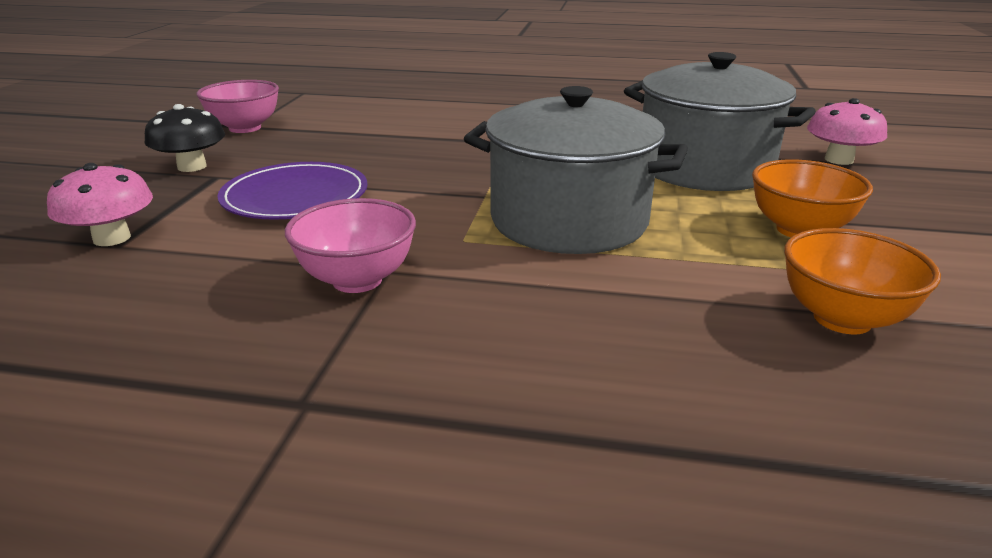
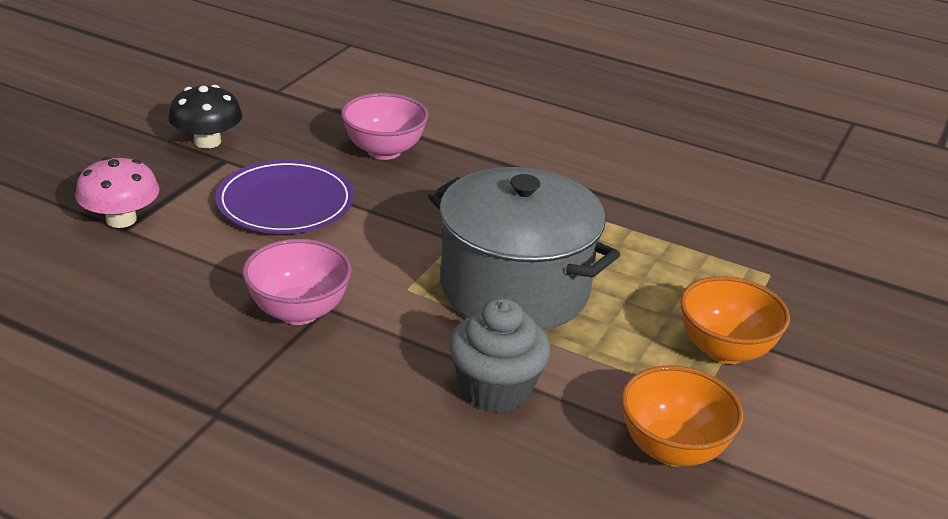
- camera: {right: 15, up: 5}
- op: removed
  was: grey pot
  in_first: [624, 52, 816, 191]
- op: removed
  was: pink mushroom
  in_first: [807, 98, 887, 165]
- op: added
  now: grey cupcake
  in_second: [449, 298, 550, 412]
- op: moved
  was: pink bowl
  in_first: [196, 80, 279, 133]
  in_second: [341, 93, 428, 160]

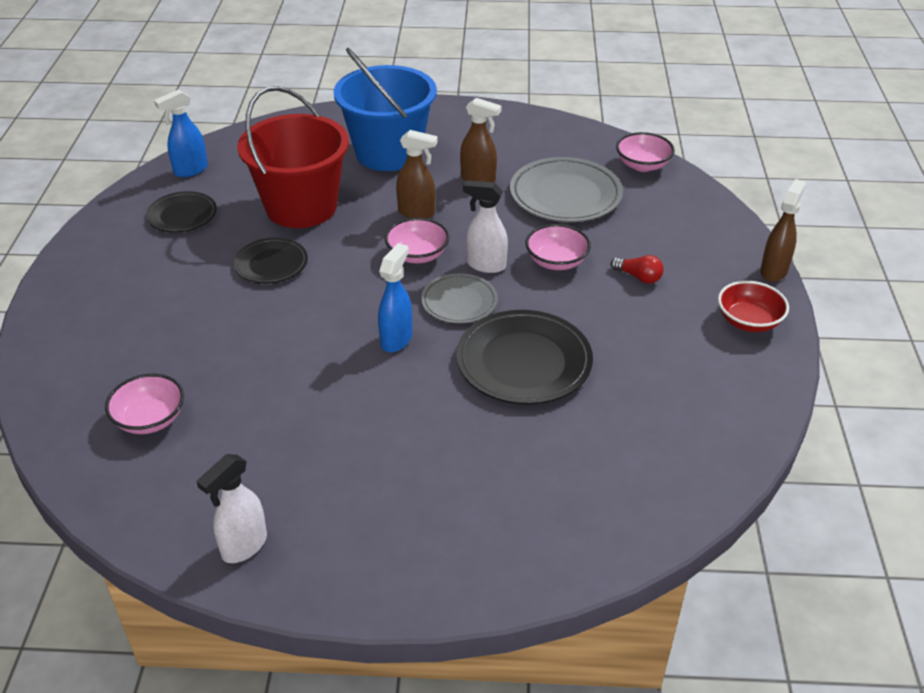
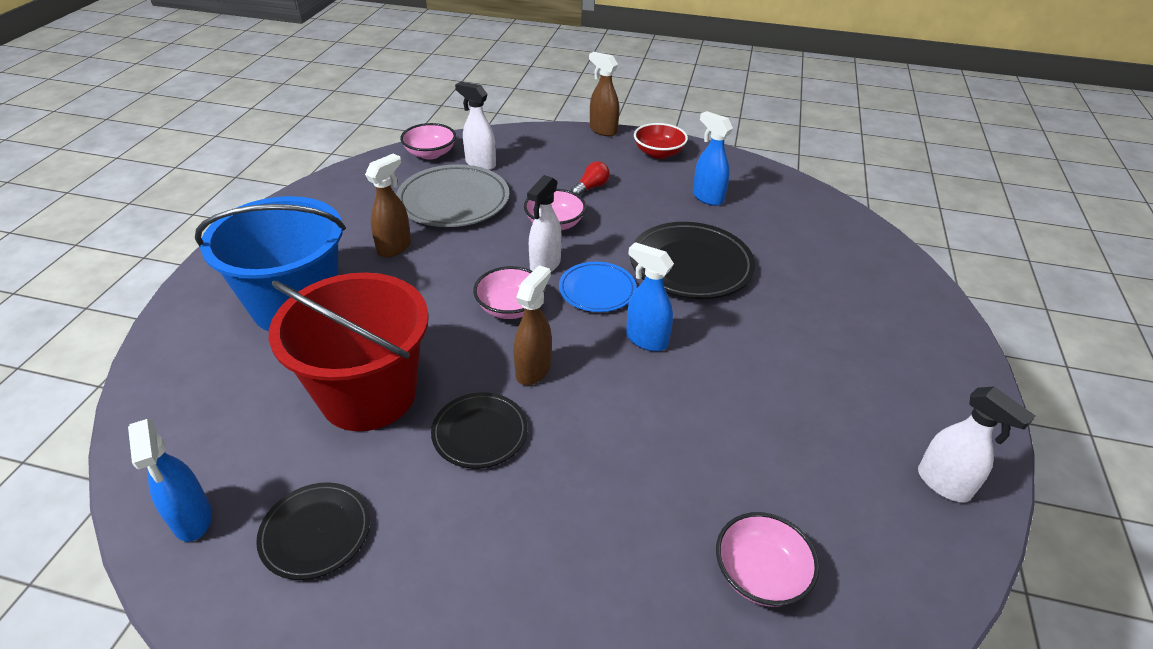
- camera: {right: -80, up: 0}
- op: added
  now: white spray bottle
  in_second: [455, 82, 496, 170]
- op: added
  now: blue spray bottle
  in_second: [693, 111, 733, 206]
- op: moved
  was: brown spray bottle
  in_first: [396, 130, 438, 219]
  in_second: [514, 265, 552, 385]
- op: recoloured
  was: grey plate
  now: blue plate
  in_first: [421, 273, 498, 323]
  in_second: [559, 262, 637, 312]

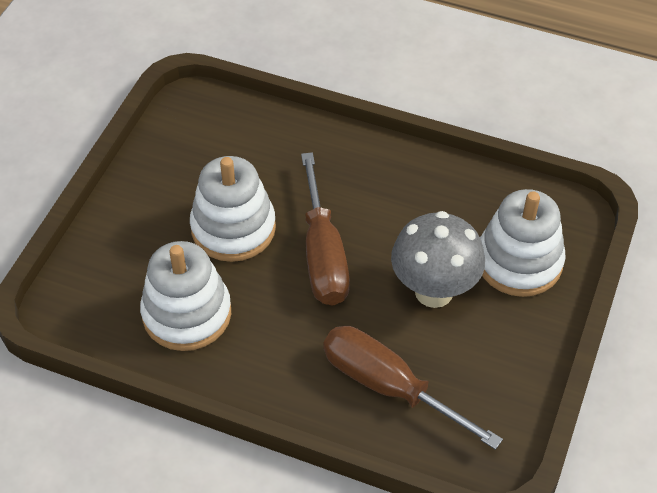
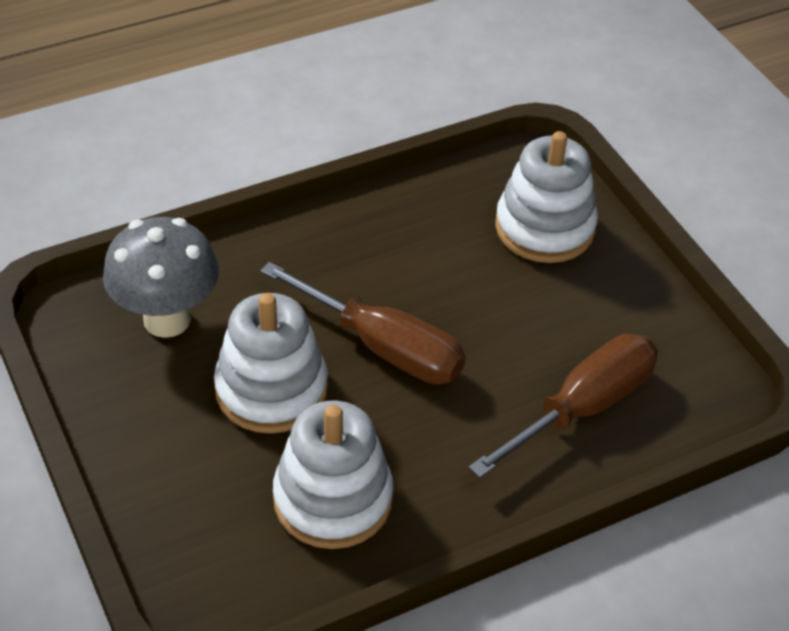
- camera: {right: -50, up: -5}
- op: moved
  was: grey mushroom
  in_first: [391, 211, 485, 308]
  in_second: [103, 217, 219, 338]
- op: turned
  was: brown screwdriver
  in_first: [323, 326, 503, 450]
  in_second: [469, 334, 658, 478]
  clockwise: 150

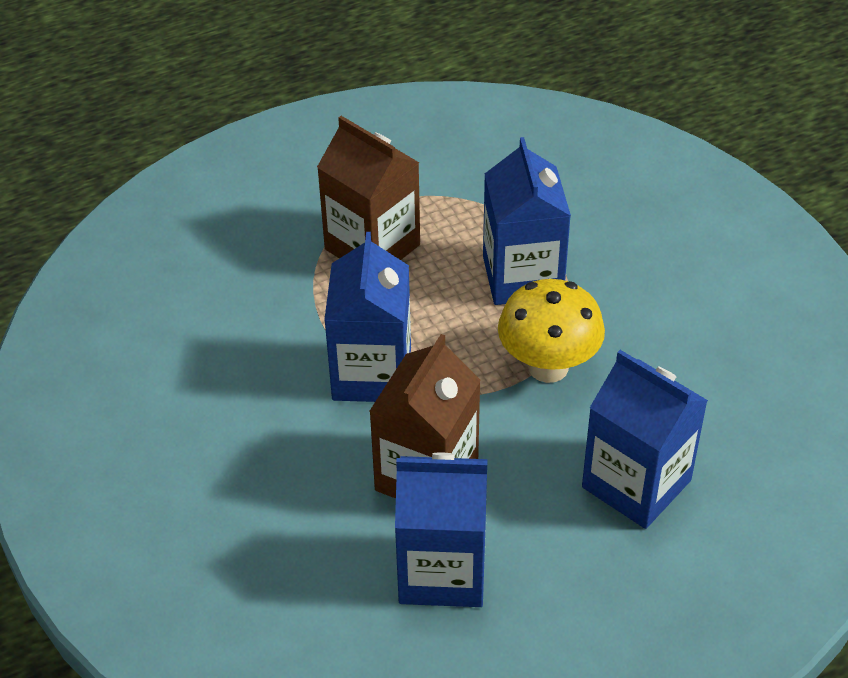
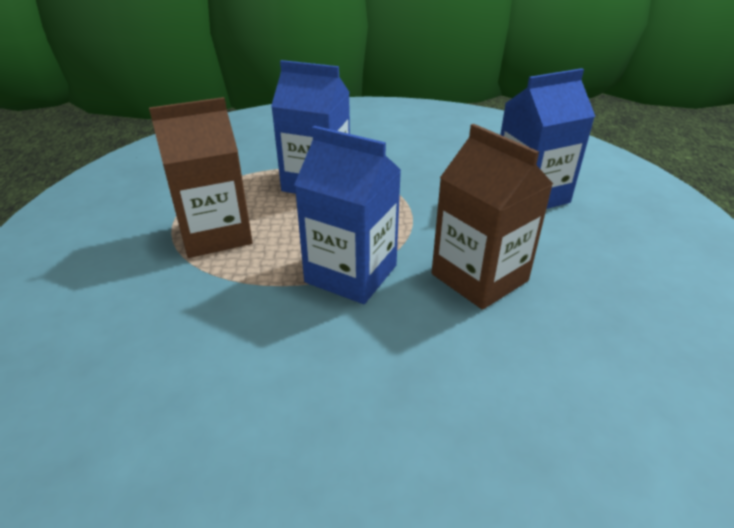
- camera: {right: -65, up: -10}
- op: removed
  was: blue carton
  in_first: [395, 453, 488, 607]
- op: removed
  was: yellow mushroom
  in_first: [498, 279, 605, 383]

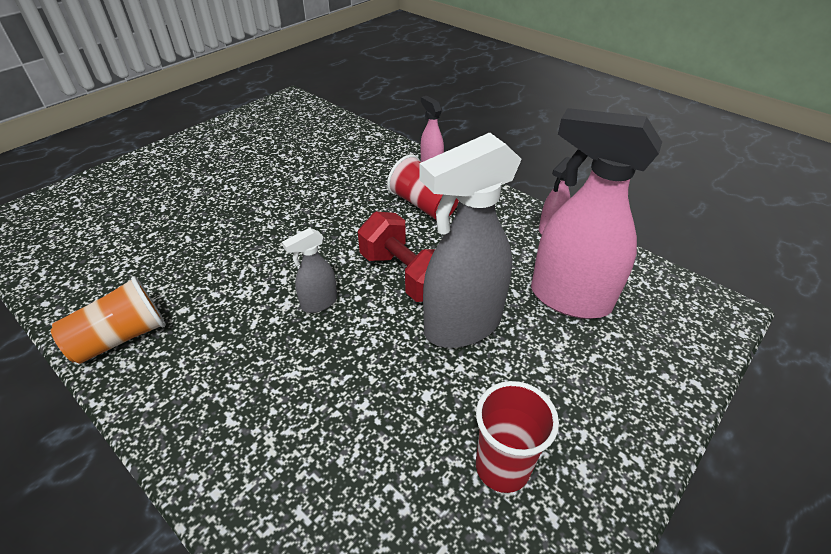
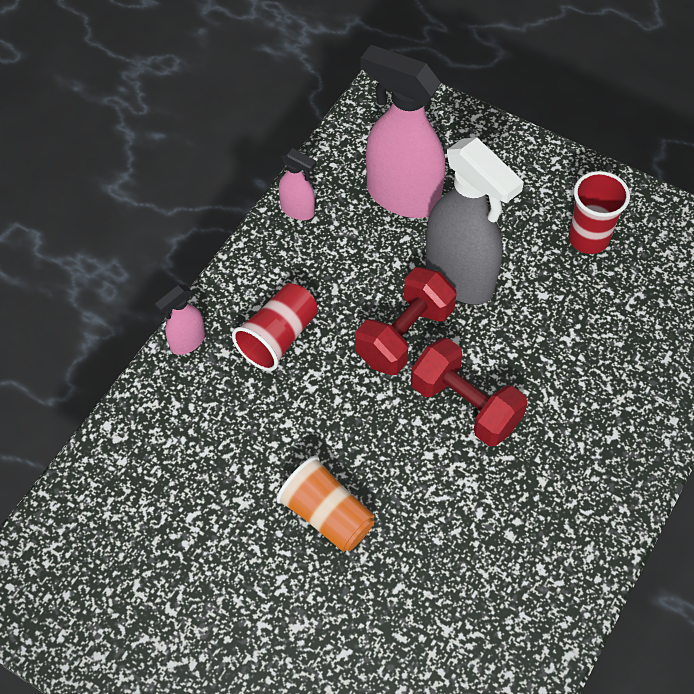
- camera: {right: -100, up: 15}
- op: moved
  was: orange cup
  in_first: [51, 276, 166, 364]
  in_second: [276, 456, 375, 552]
- op: replaced
  was: grey spray bottle
  now: red dumbbell
  in_first: [282, 228, 337, 313]
  in_second: [411, 338, 528, 446]
- op: turned
  was: pink spray bottle
  in_first: [531, 108, 662, 319]
  in_second: [360, 45, 445, 218]
  clockwise: 105

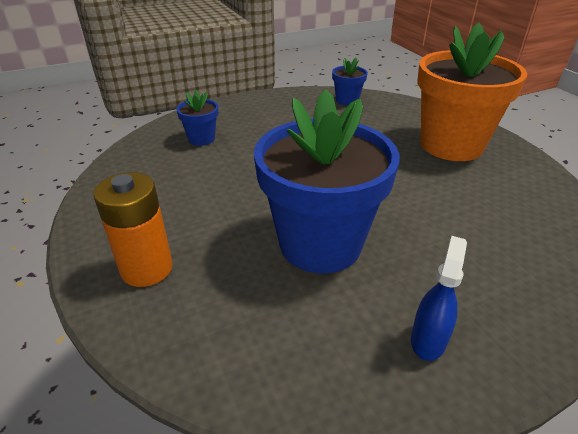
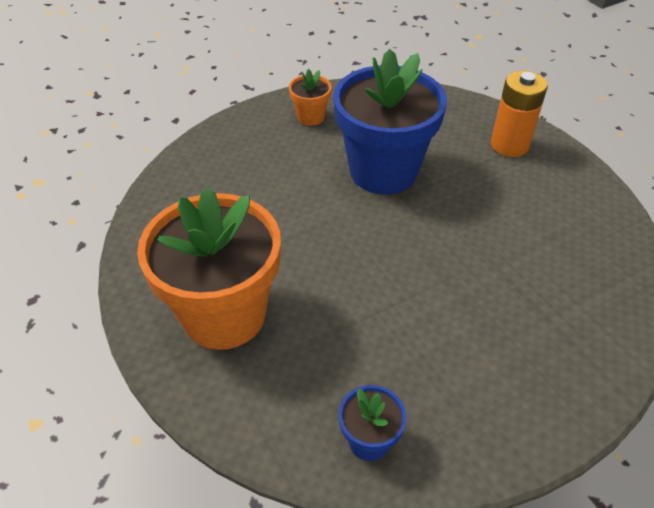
- camera: {right: 175, up: 10}
- op: removed
  was: blue flower pot
  in_first: [176, 90, 218, 146]
- op: replaced
  was: blue spray bottle
  now: orange flower pot
  in_first: [411, 236, 467, 361]
  in_second: [289, 69, 332, 126]

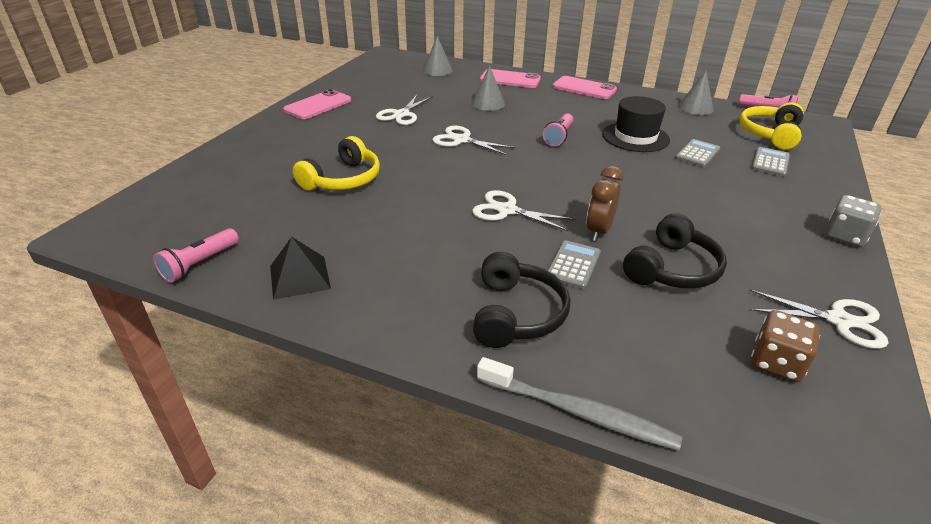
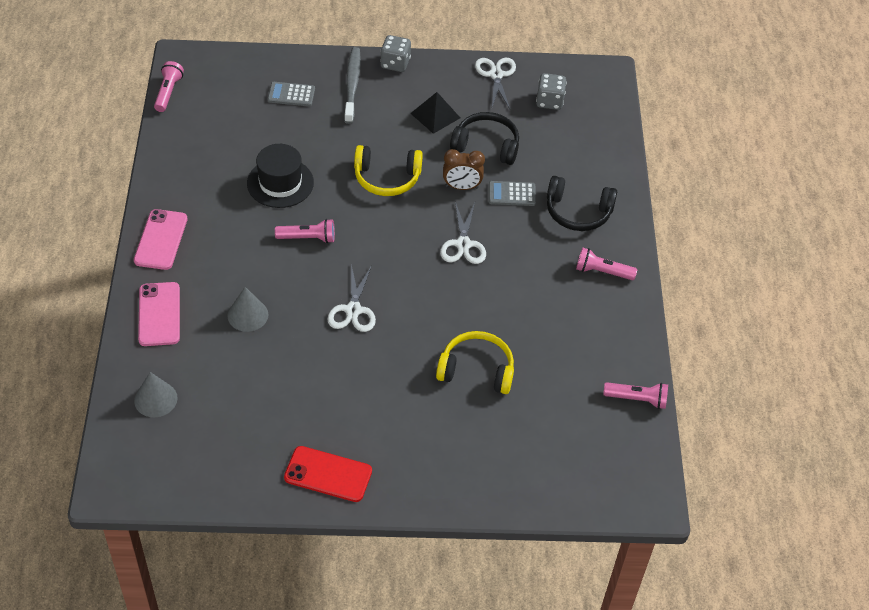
- camera: {right: -115, up: 15}
- op: removed
  was: white scissors
  in_first: [376, 95, 433, 125]
- op: removed
  was: grey calculator
  in_first: [675, 139, 721, 167]
- op: removed
  was: grey cone
  in_first: [678, 70, 714, 115]
- op: added
  now: pink flashlight
  in_second: [576, 248, 637, 280]
- op: moved
  was: black pyramid
  in_first: [270, 237, 331, 300]
  in_second: [410, 92, 460, 134]
- op: moved
  was: grey toothbrush
  in_first: [477, 357, 682, 451]
  in_second: [344, 47, 361, 124]
- op: moved
  was: yellow headphones
  in_first: [740, 102, 804, 150]
  in_second: [354, 145, 423, 196]
- op: recoloured
  was: pink phone
  now: red phone
  in_first: [283, 89, 351, 119]
  in_second: [284, 446, 372, 502]
- op: recoloured
  was: brown dice
  now: grey dice
  in_first: [751, 310, 820, 382]
  in_second: [536, 73, 567, 110]
- op: turned
  was: black headphones
  in_first: [473, 252, 570, 348]
  in_second: [547, 176, 617, 231]
  clockwise: -150

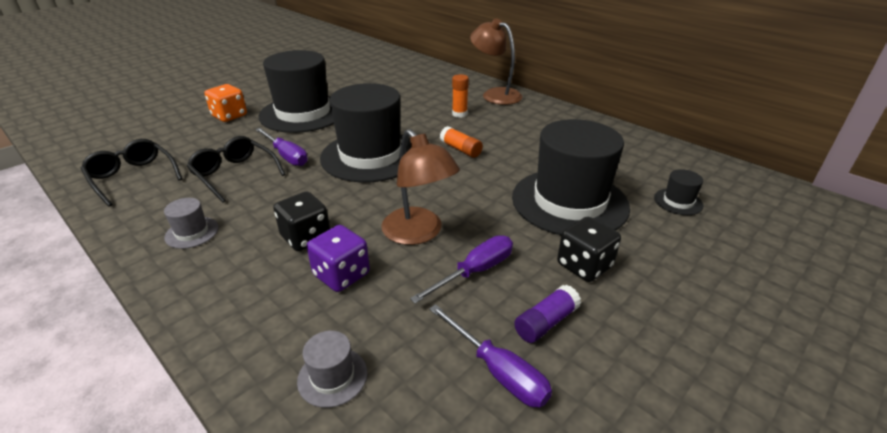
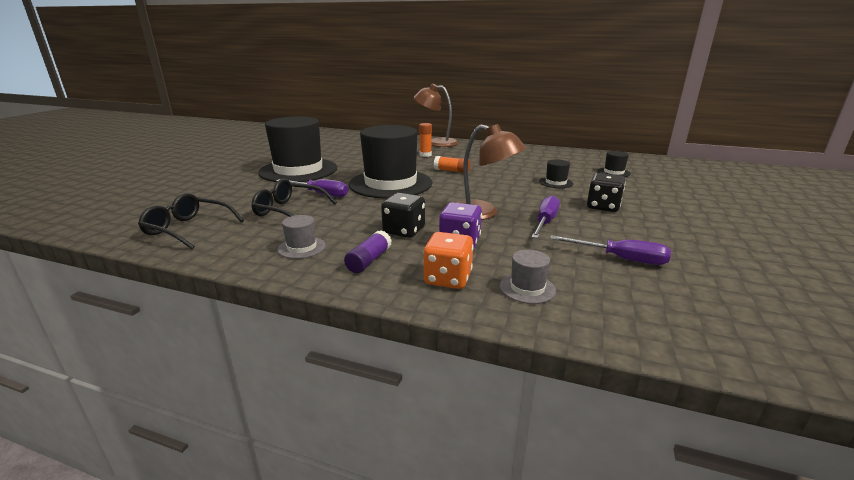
- camera: {right: -25, up: -10}
- op: moved
  was: orange dice
  in_first: [204, 84, 247, 122]
  in_second: [423, 232, 474, 289]
- op: moved
  was: purple glue stick
  in_first: [514, 285, 581, 343]
  in_second: [344, 230, 392, 273]
- op: resized
  was: black hat
  in_first: [512, 119, 630, 235]
  in_second: [539, 159, 573, 188]
  ratio: 0.4

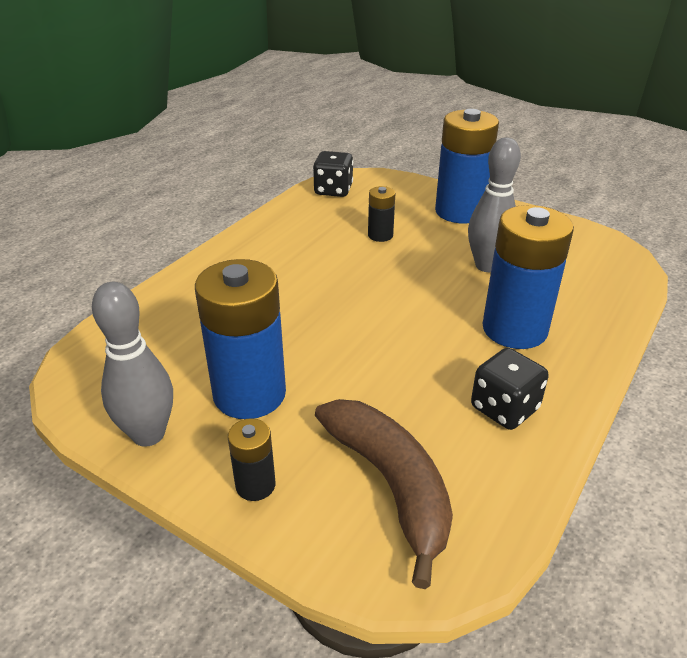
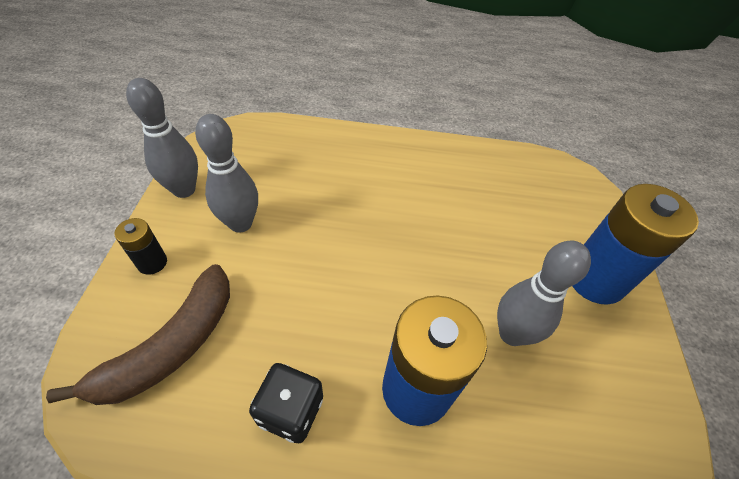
- camera: {right: 60, up: 15}
- op: removed
  was: black dice
  in_first: [313, 151, 353, 197]
- op: removed
  was: black battery
  in_first: [368, 186, 395, 242]
- op: replaced
  was: blue battery
  now: grey bowling pin
  in_first: [195, 259, 286, 419]
  in_second: [195, 114, 258, 233]

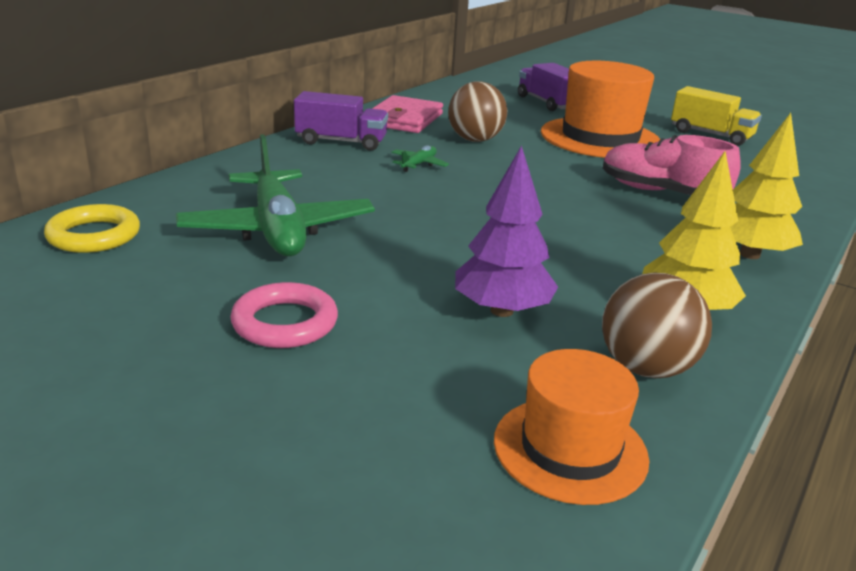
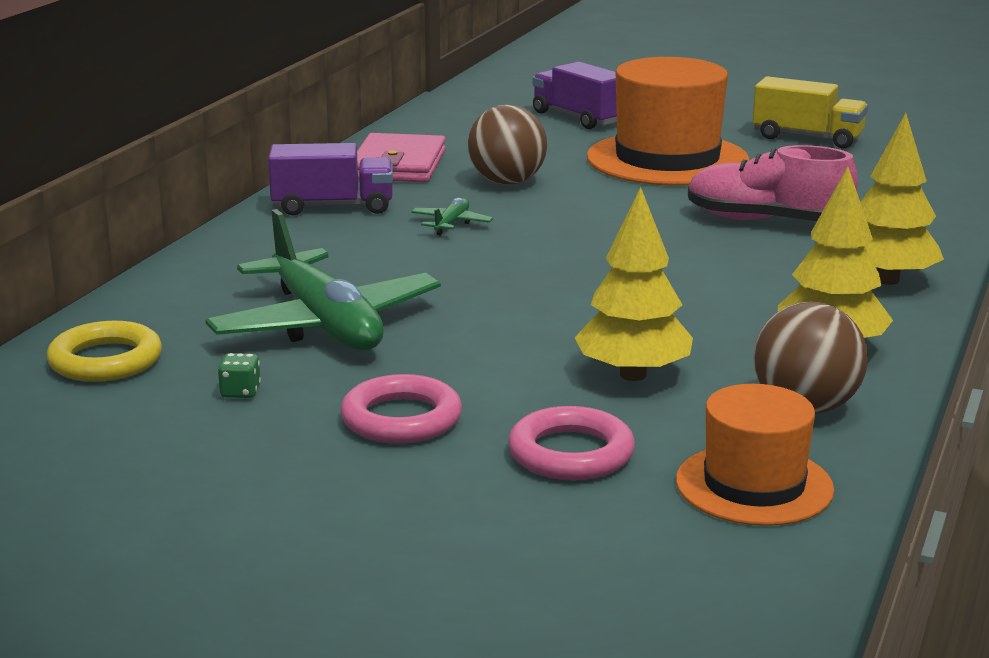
- camera: {right: -10, up: -5}
- op: added
  now: green dice
  in_second: [218, 353, 261, 398]
- op: added
  now: pink ring
  in_second: [508, 406, 635, 480]
- op: recoloured
  was: purple tree
  now: yellow tree
  in_first: [455, 145, 558, 317]
  in_second: [574, 187, 693, 381]

